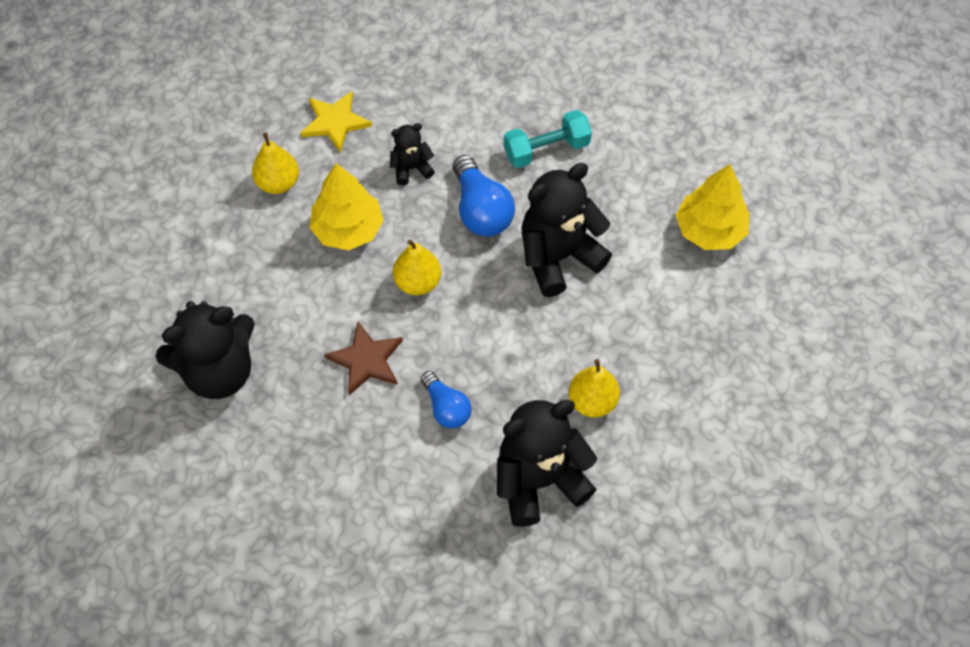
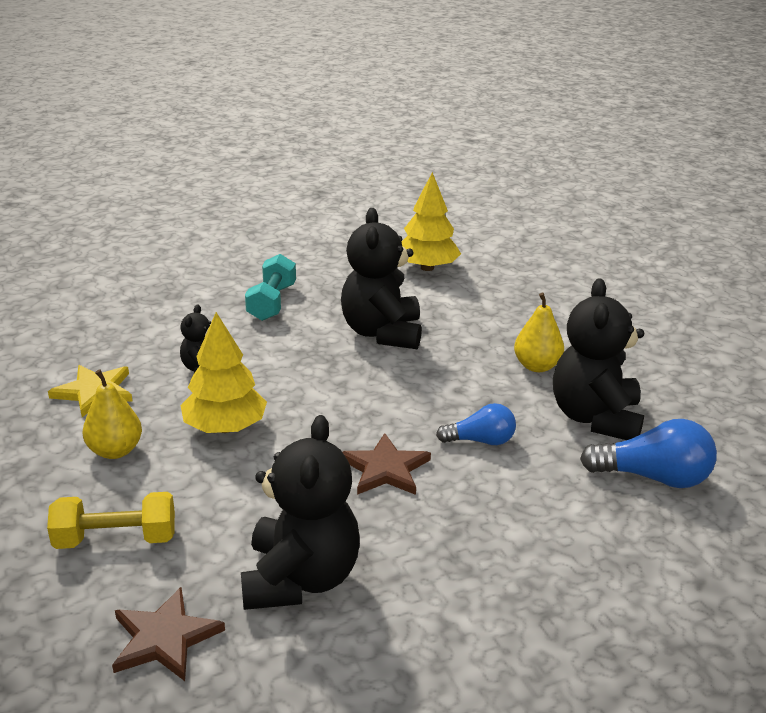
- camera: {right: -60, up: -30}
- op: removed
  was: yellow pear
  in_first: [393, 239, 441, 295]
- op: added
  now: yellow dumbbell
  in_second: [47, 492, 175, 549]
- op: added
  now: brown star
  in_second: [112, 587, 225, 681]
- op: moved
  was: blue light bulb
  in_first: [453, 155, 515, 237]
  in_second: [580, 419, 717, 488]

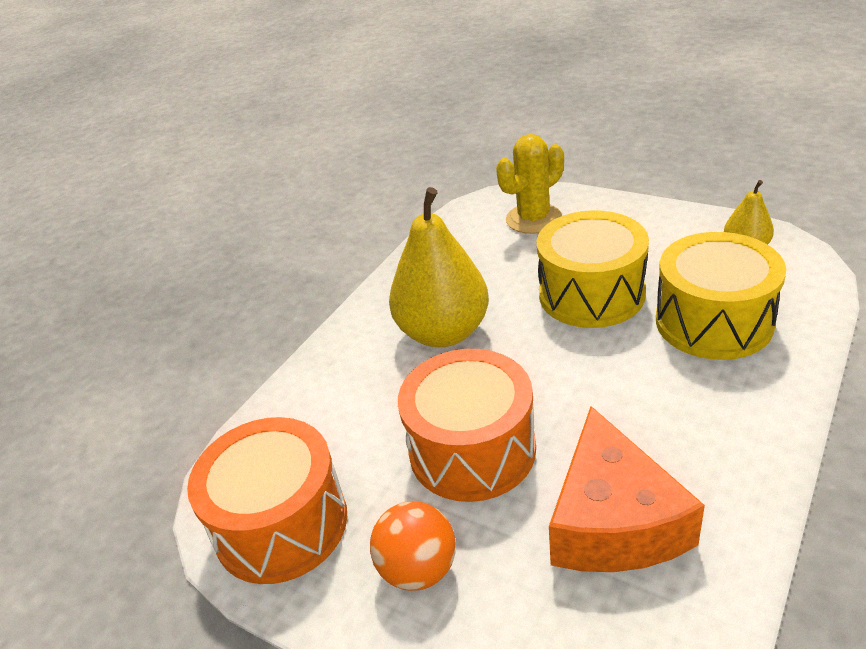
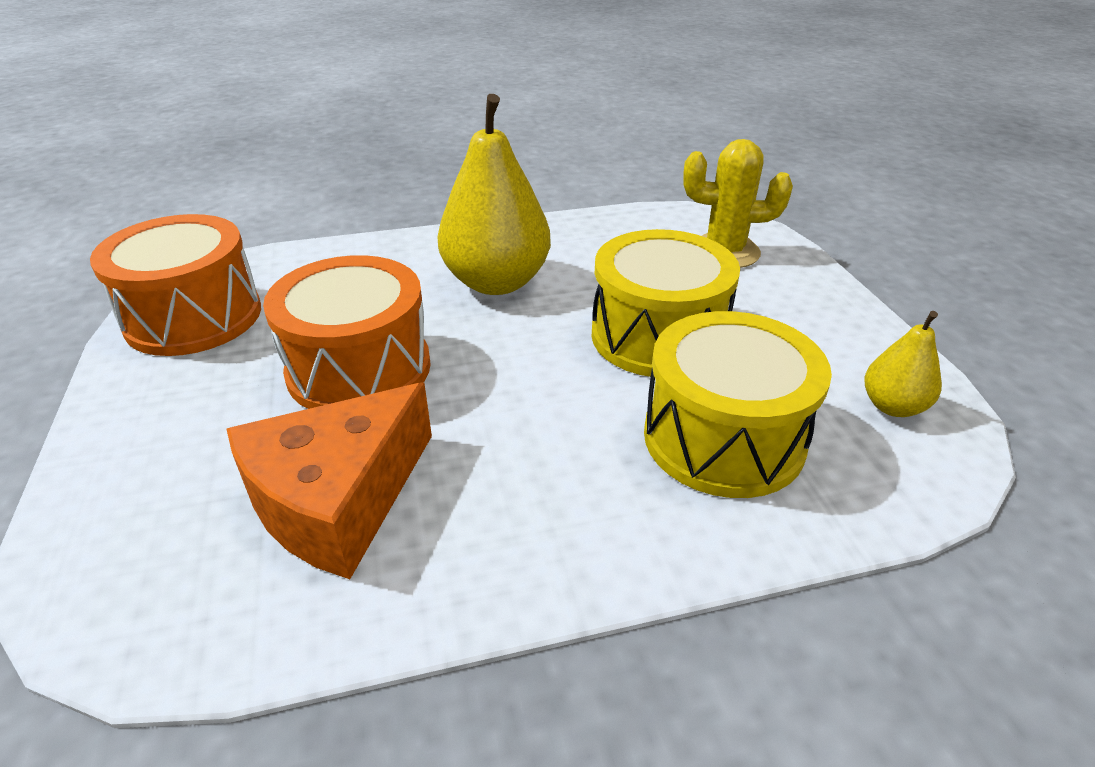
- camera: {right: 40, up: 0}
- op: removed
  was: orange ball
  in_first: [370, 501, 456, 591]

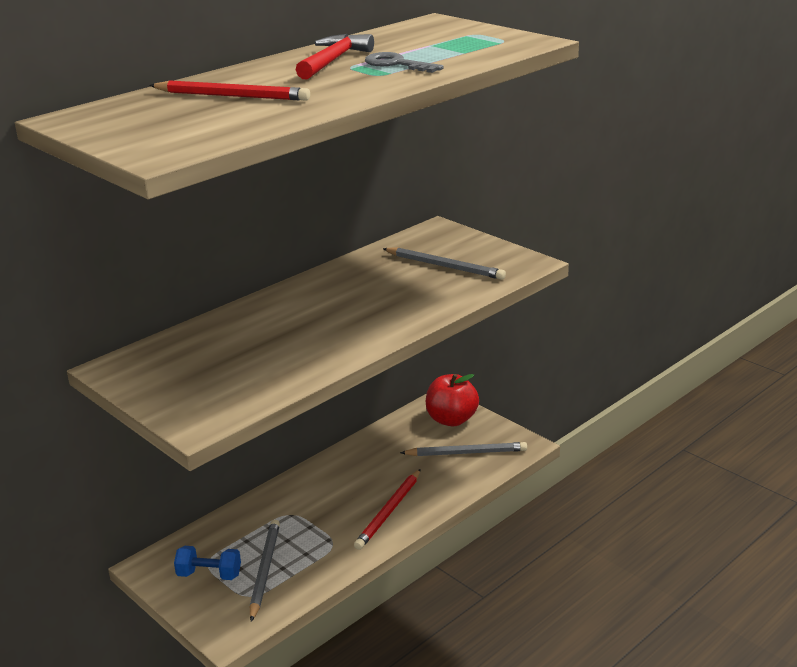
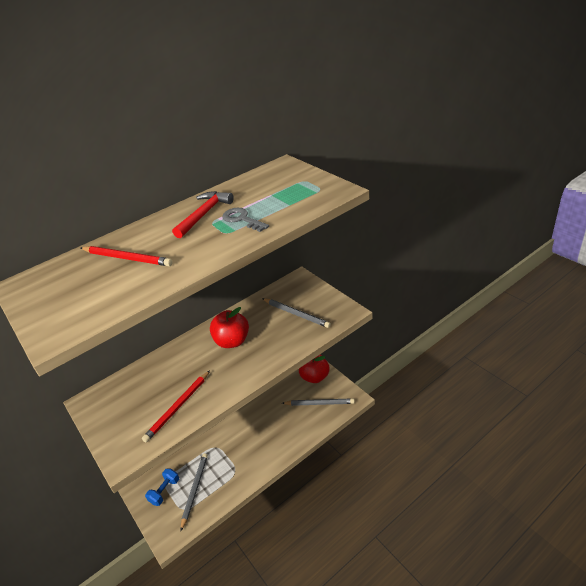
- camera: {right: 10, up: 10}
- op: added
  now: red apple
  in_second: [210, 307, 249, 348]
- op: moved
  was: red pencil
  in_first: [354, 469, 421, 550]
  in_second: [142, 370, 210, 442]
- op: turned
  was: blue dumbbell
  in_first: [174, 546, 241, 580]
  in_second: [145, 468, 179, 506]
  clockwise: -75

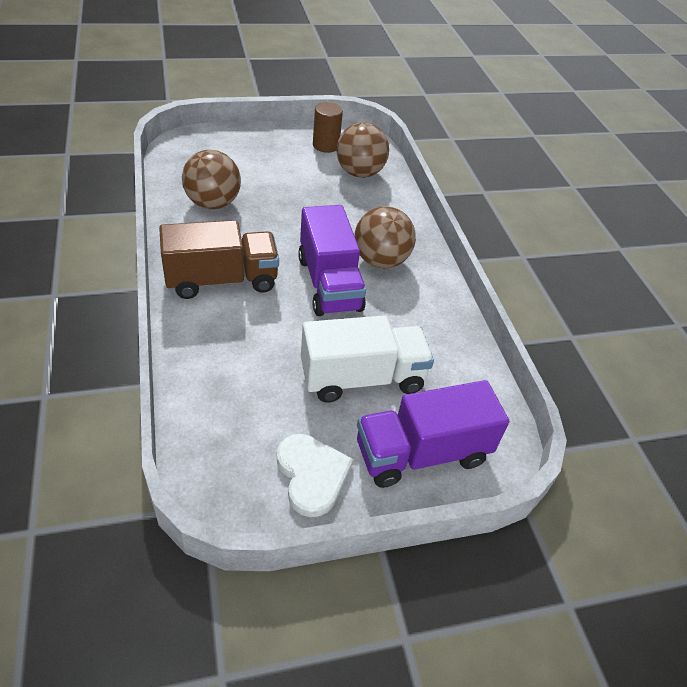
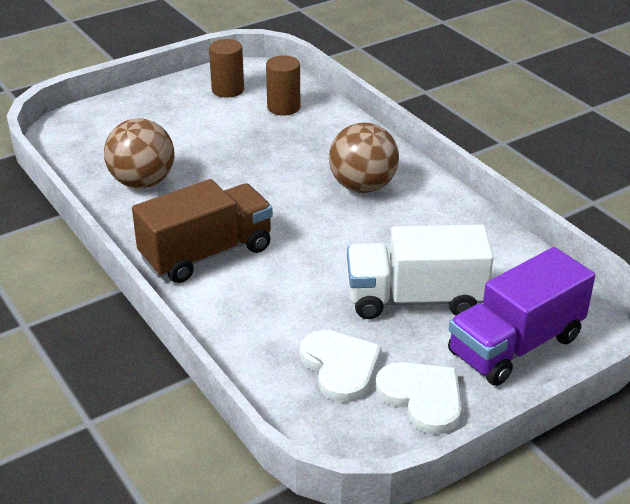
- camera: {right: -15, up: -10}
- op: removed
  was: purple truck
  in_first: [298, 205, 366, 316]
- op: added
  now: white heart
  in_second: [300, 330, 381, 402]
- op: replaced
  was: brown ball
  now: brown cylinder
  in_first: [336, 122, 389, 178]
  in_second: [266, 55, 301, 116]
- op: turned
  was: white truck
  in_first: [301, 315, 434, 403]
  in_second: [347, 225, 494, 319]
  clockwise: -150

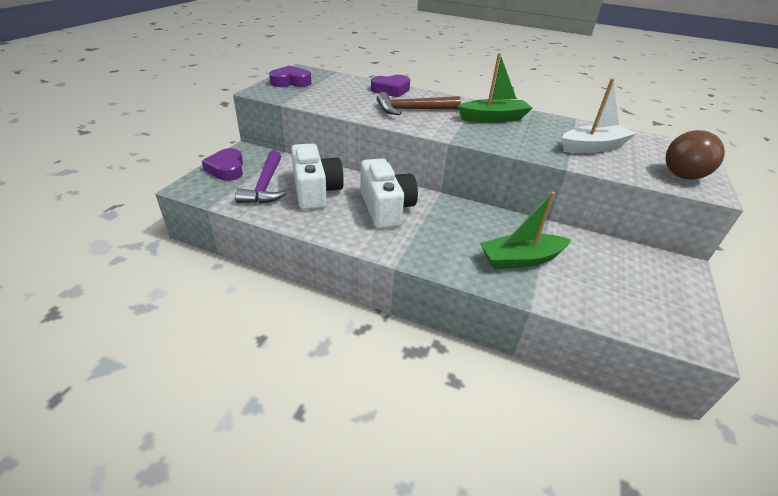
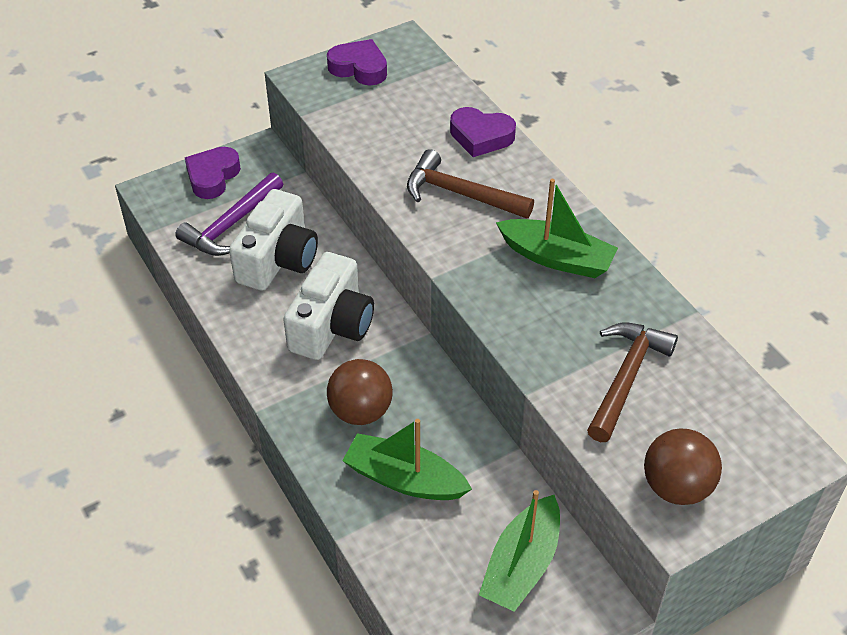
- camera: {right: 40, up: 10}
- op: added
  now: brown ball
  in_second: [327, 359, 393, 425]
- op: added
  now: green boat
  in_second: [479, 490, 560, 612]
- op: replaced
  was: white boat
  now: brown hammer
  in_first: [562, 78, 636, 153]
  in_second: [587, 323, 678, 442]

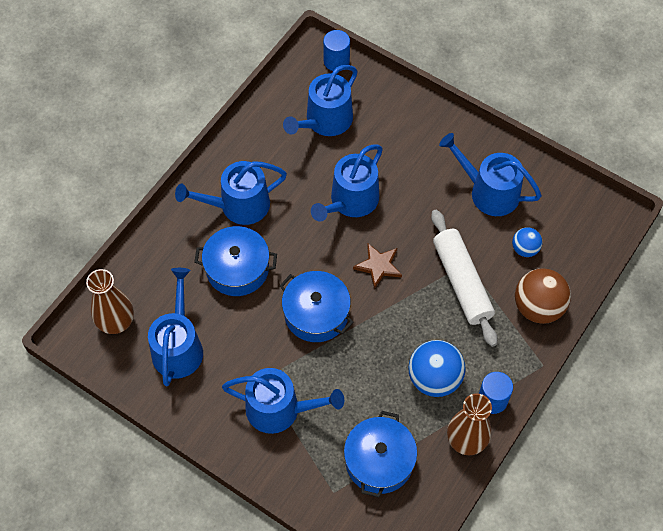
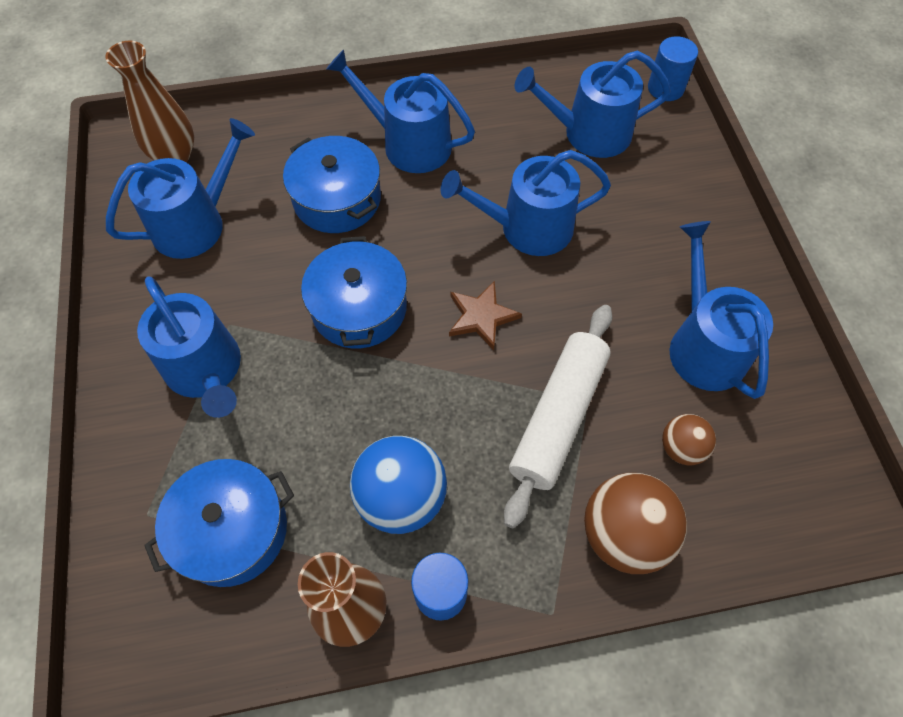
- camera: {right: 45, up: 0}
- op: recoloured
  was: blue ball
  now: brown ball
  in_first: [512, 227, 542, 257]
  in_second: [662, 414, 716, 465]

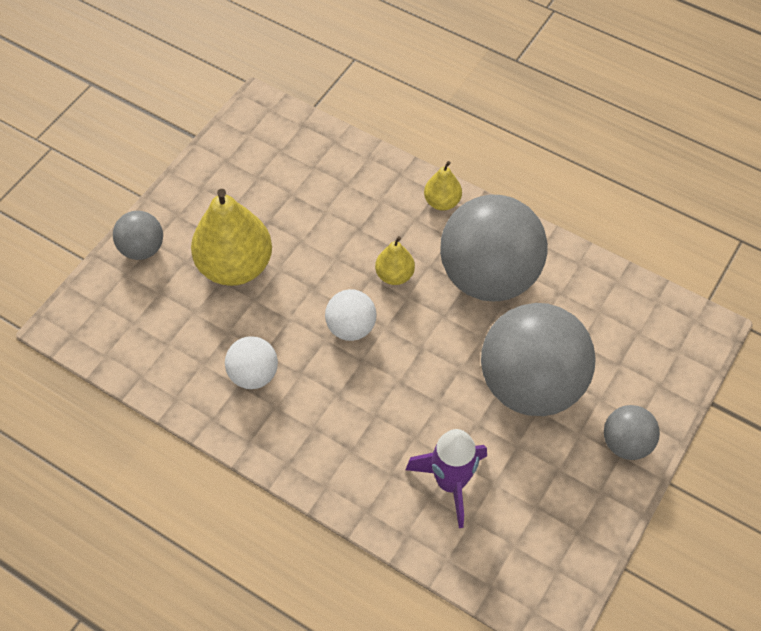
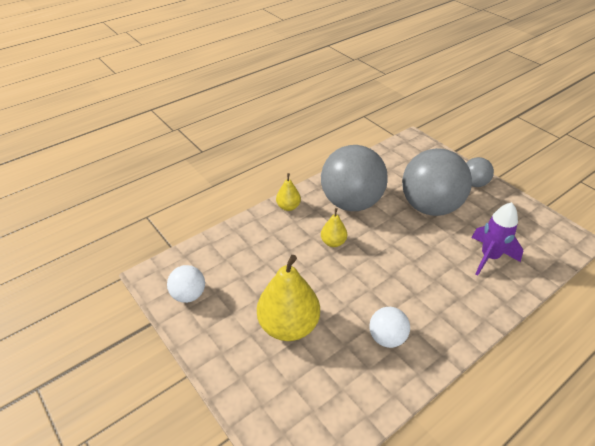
- camera: {right: -70, up: -15}
- op: removed
  was: grey ball
  in_first: [113, 211, 163, 260]
- op: moved
  was: white ball
  in_first: [325, 289, 376, 341]
  in_second: [167, 265, 205, 303]

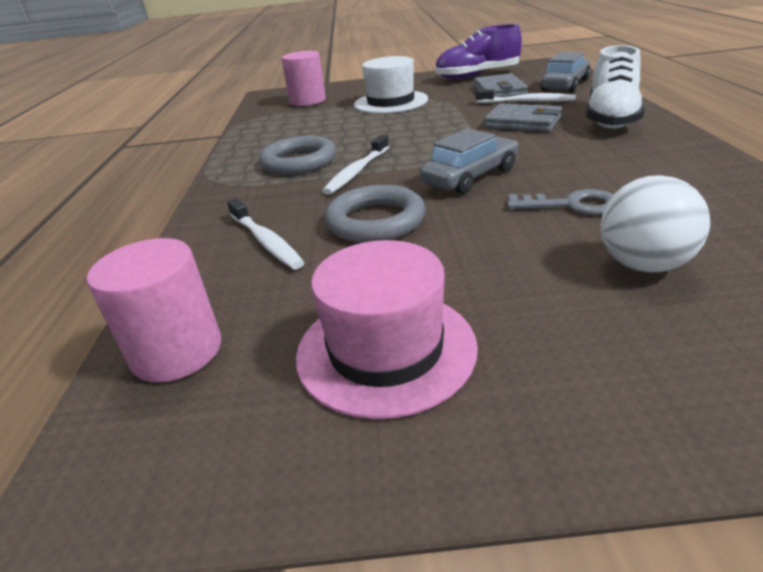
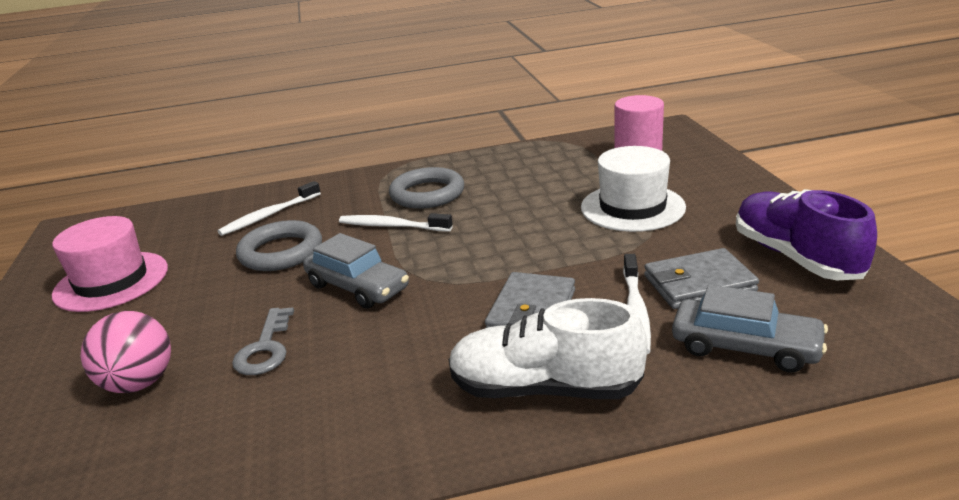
- camera: {right: 80, up: -5}
- op: removed
  was: pink cylinder
  in_first: [87, 238, 221, 382]
- op: recoloured
  was: white ball
  now: pink ball
  in_first: [601, 175, 710, 273]
  in_second: [81, 311, 171, 393]

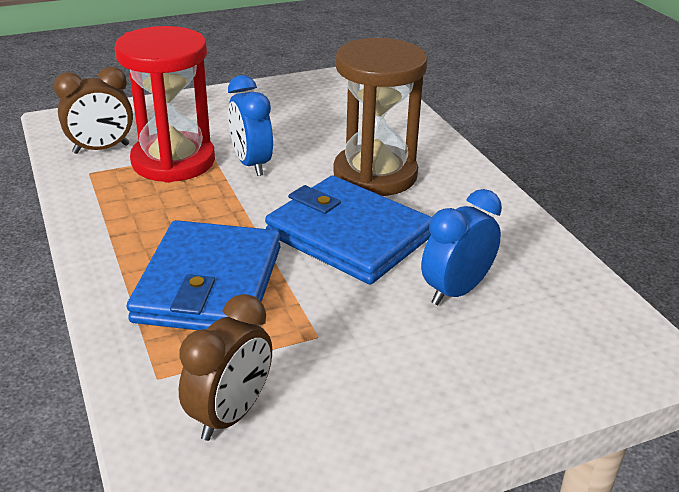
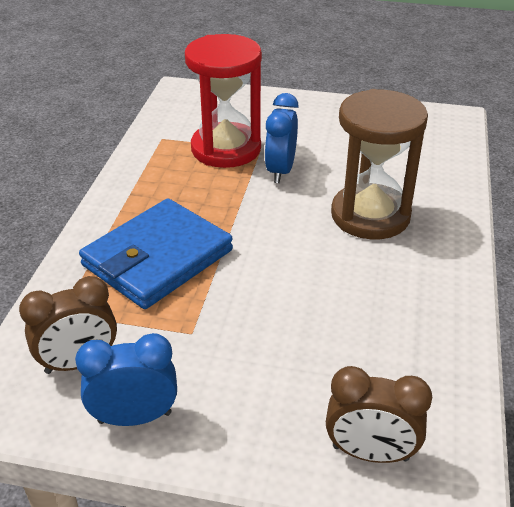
- camera: {right: 35, up: 5}
- op: removed
  was: blue wallet
  in_first: [265, 176, 432, 284]
- op: moved
  was: brown clock
  in_first: [54, 67, 133, 154]
  in_second: [326, 366, 432, 463]
- op: moved
  was: blue clock
  in_first: [421, 189, 502, 305]
  in_second: [75, 333, 177, 426]

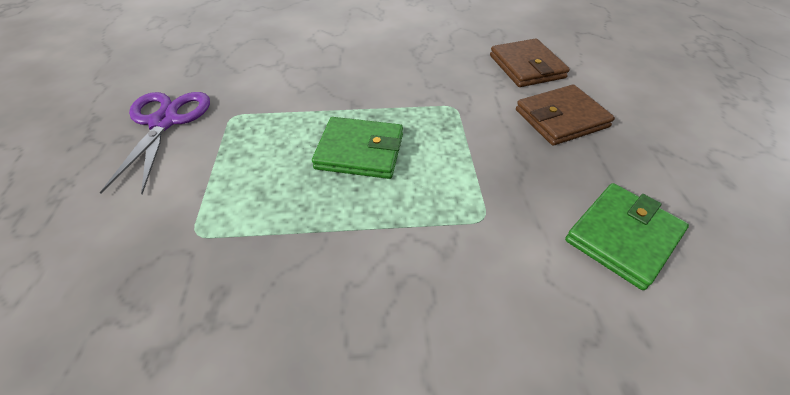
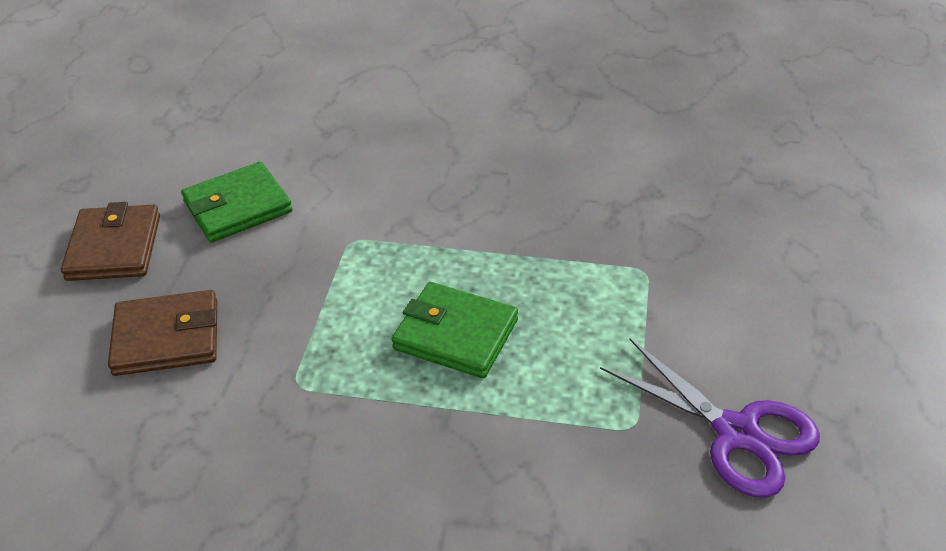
- camera: {right: -165, up: -5}
- op: moved
  was: brown wallet
  in_first: [490, 38, 570, 87]
  in_second: [61, 202, 160, 281]
- op: turned
  was: purple scissors
  in_first: [100, 92, 210, 194]
  in_second: [600, 339, 820, 498]
  clockwise: -60

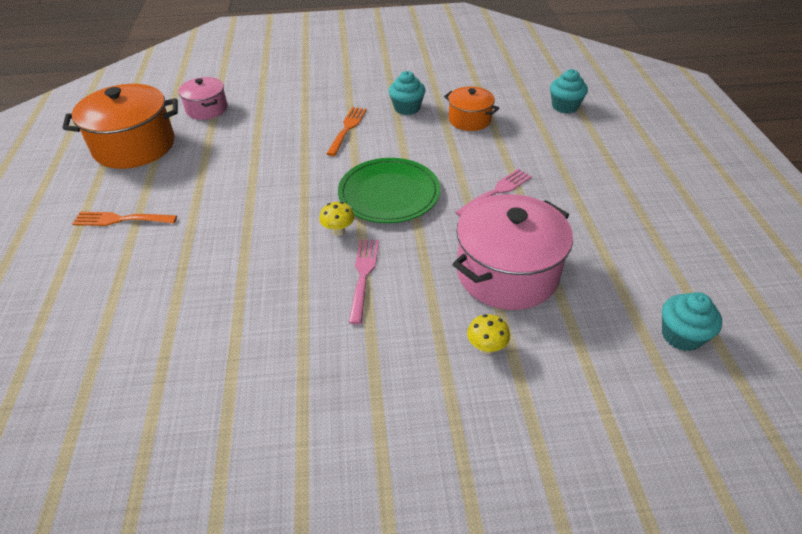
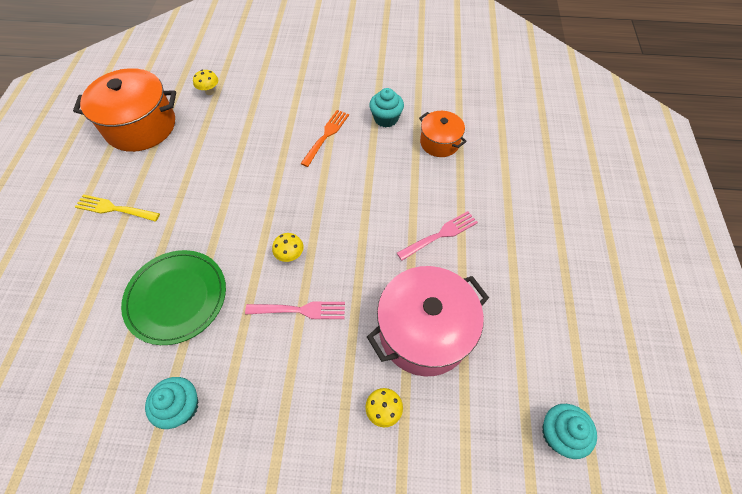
- camera: {right: 10, up: 15}
- op: moved
  was: green plate
  in_first: [338, 158, 440, 223]
  in_second: [121, 250, 226, 345]
- op: moved
  was: turquoise cupcake
  in_first: [550, 69, 588, 114]
  in_second: [145, 377, 199, 429]
- op: replaced
  was: pink pot
  now: yellow mushroom
  in_first: [178, 77, 228, 120]
  in_second: [193, 70, 218, 95]
- op: recoloured
  was: orange fork
  now: yellow fork
  in_first: [72, 212, 177, 226]
  in_second: [75, 195, 160, 222]
- op: turned
  was: pink fork
  in_first: [348, 239, 379, 324]
  in_second: [245, 301, 345, 319]
  clockwise: 75

